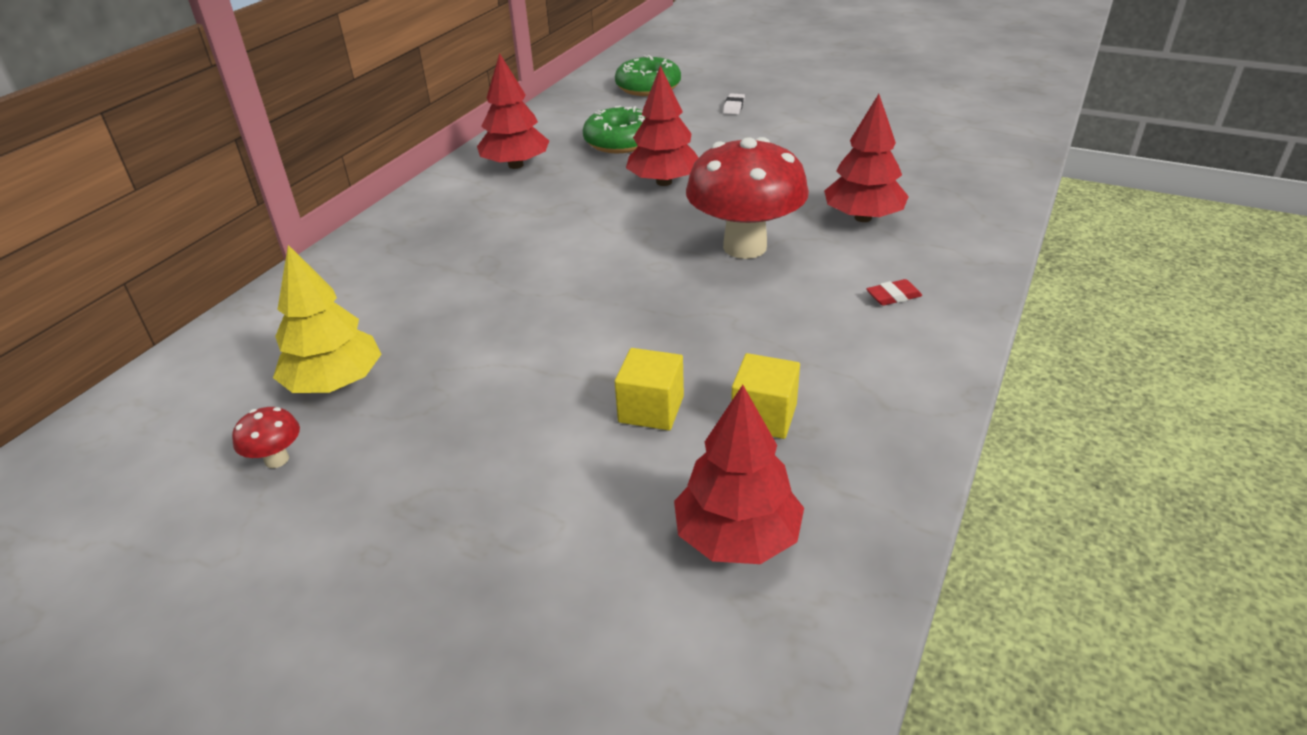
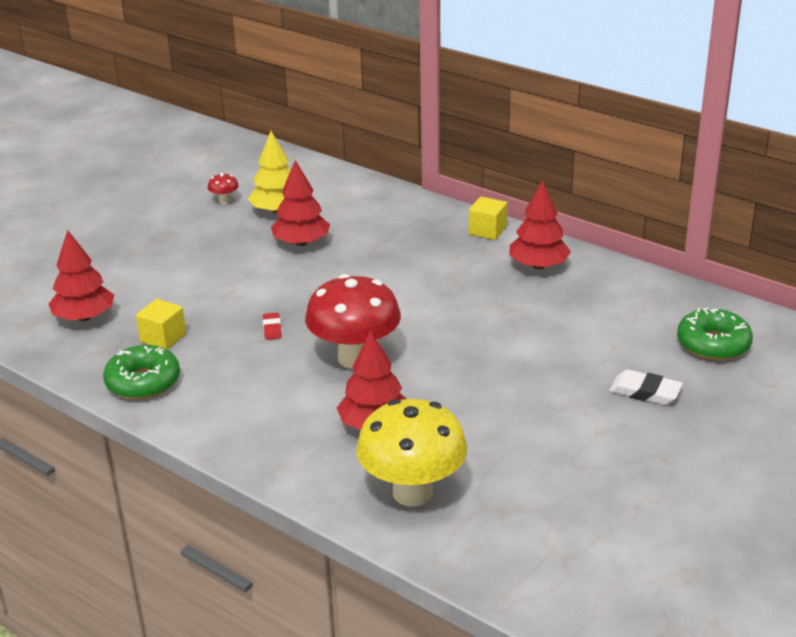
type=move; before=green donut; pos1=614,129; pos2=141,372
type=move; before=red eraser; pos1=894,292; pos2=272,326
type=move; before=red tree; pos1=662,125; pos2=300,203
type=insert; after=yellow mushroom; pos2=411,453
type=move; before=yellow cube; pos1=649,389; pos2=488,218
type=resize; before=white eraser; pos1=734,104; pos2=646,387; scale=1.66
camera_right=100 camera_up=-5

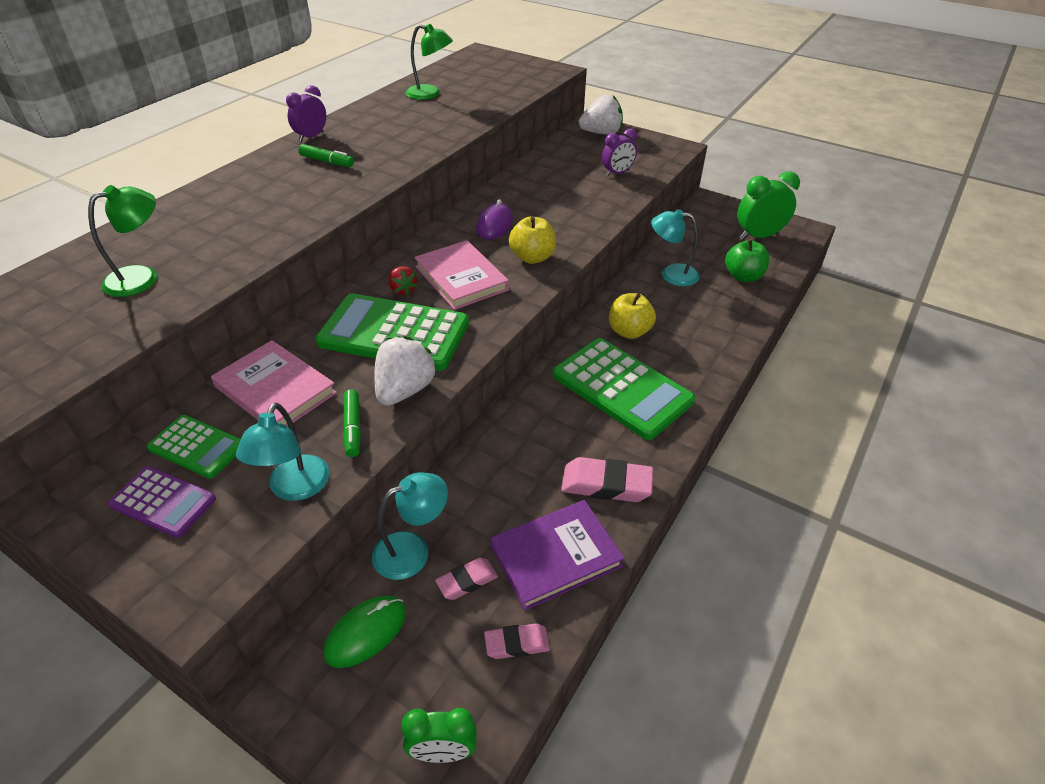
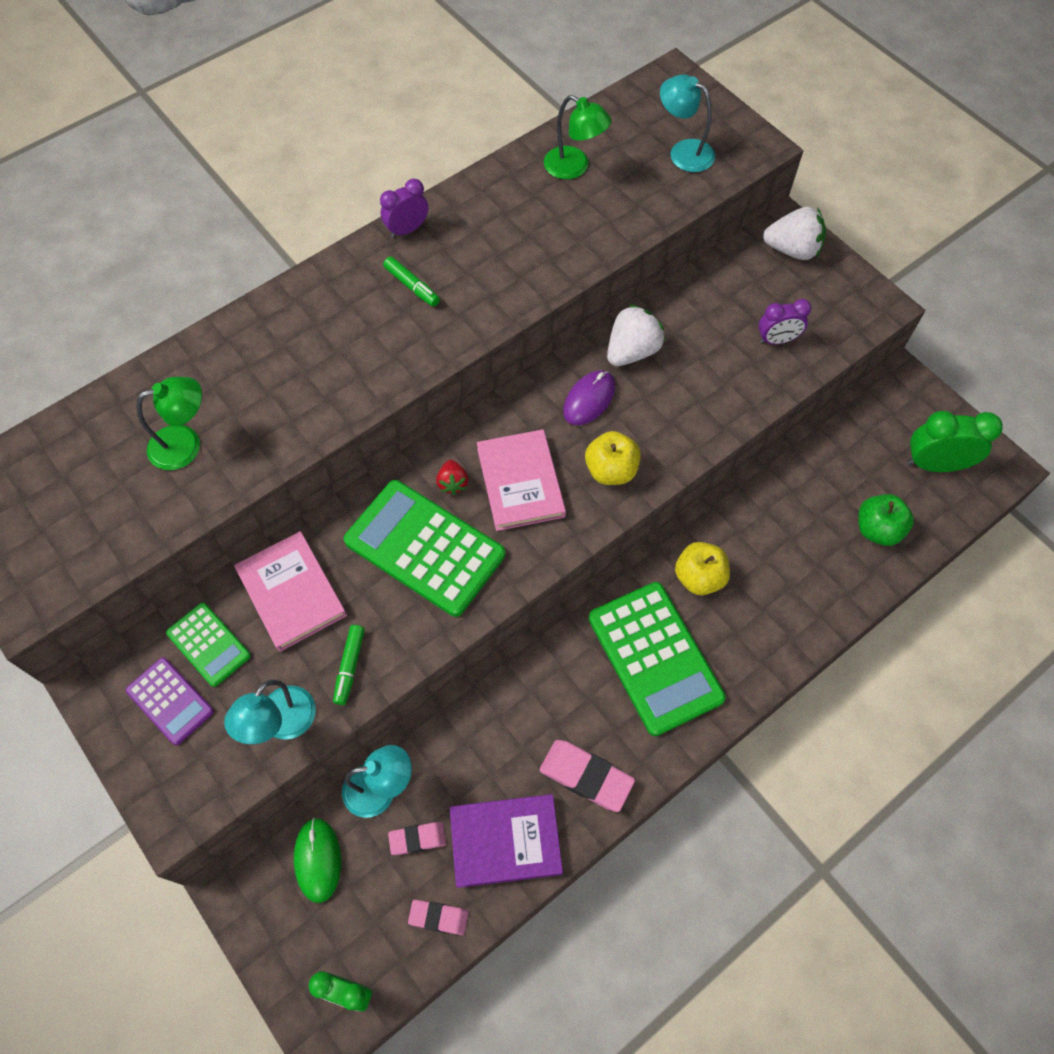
type=rotate; before=green mouse; pos1=365,632; pos2=317,860; turn=-75
type=move; before=white strawberry; pos1=405,371; pos2=636,335
type=move; before=turquoise lamp; pos1=675,247; pos2=687,123
camera_right=20 camera_up=20

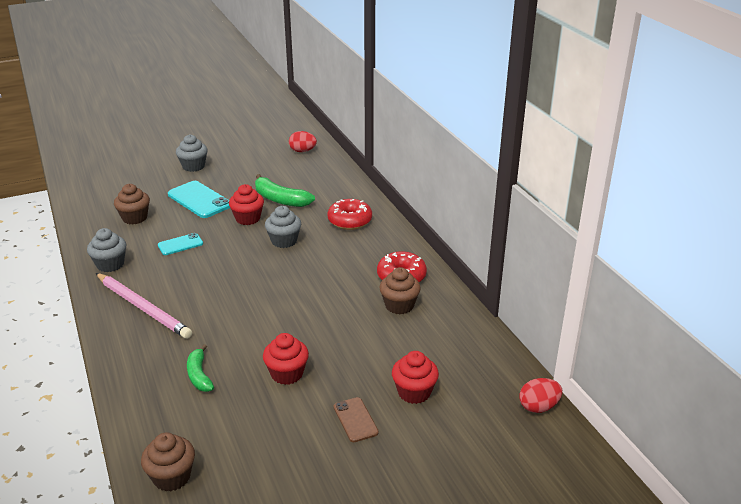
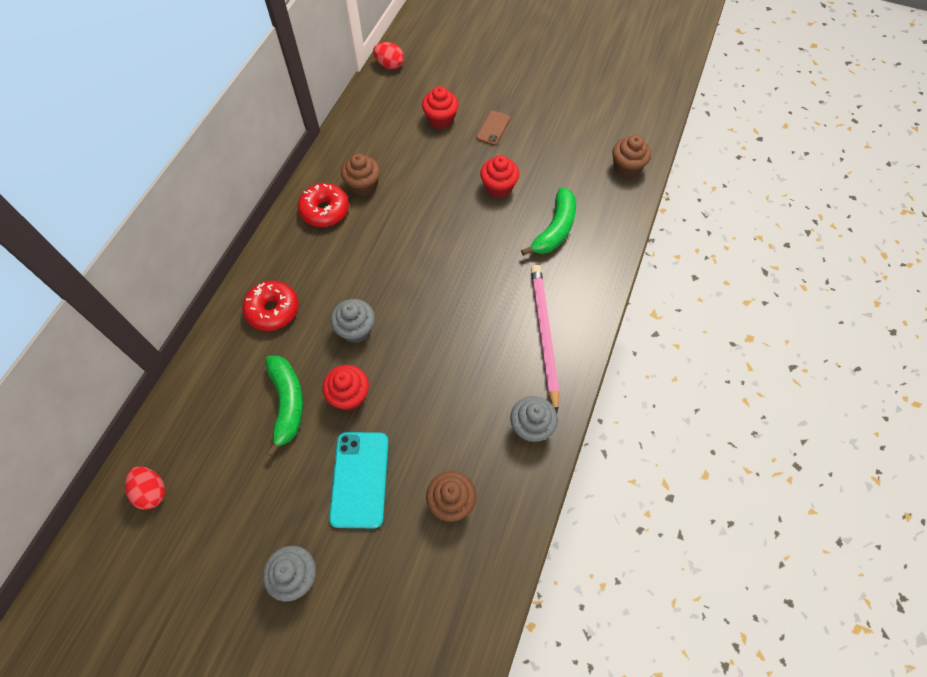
type=resize; before=green banana; pos1=200,368; pos2=548,221; scale=1.55
type=delete; before=turquoise phone; pos1=180,244
camera_right=-135 camera_up=30

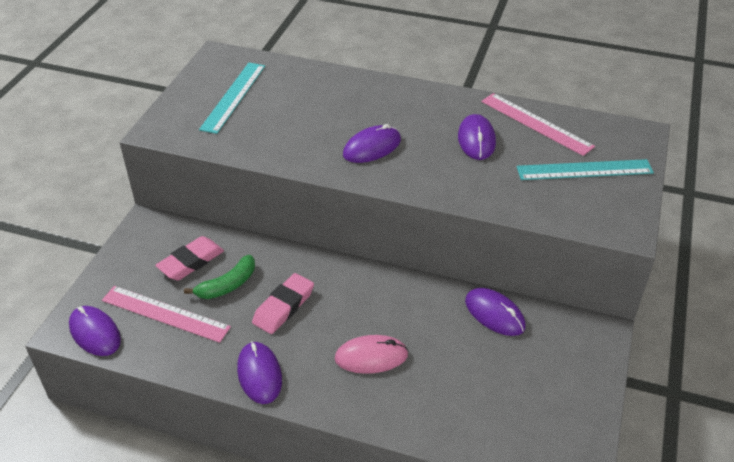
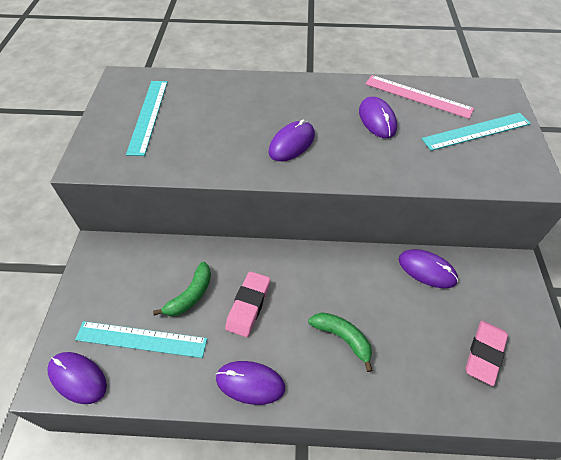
type=recolor; before=pink ruler; after=turquoise ruler; pos1=166,314; pos2=141,339
type=rotate; before=purple mouse; pos1=259,372; pos2=250,383; turn=-45
type=replace; before=pink mouse; after=green banana; pos1=372,354; pos2=340,342
type=move; before=pink eraser; pos1=189,258; pos2=487,353
camera_right=-15 camera_up=10

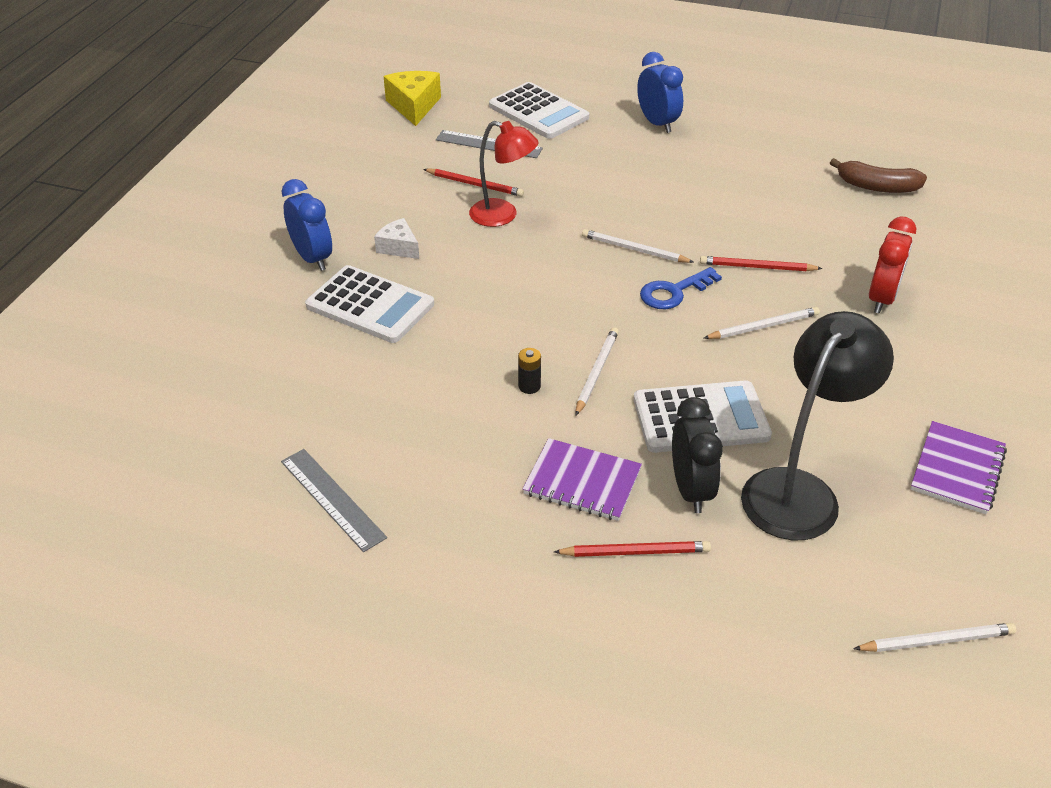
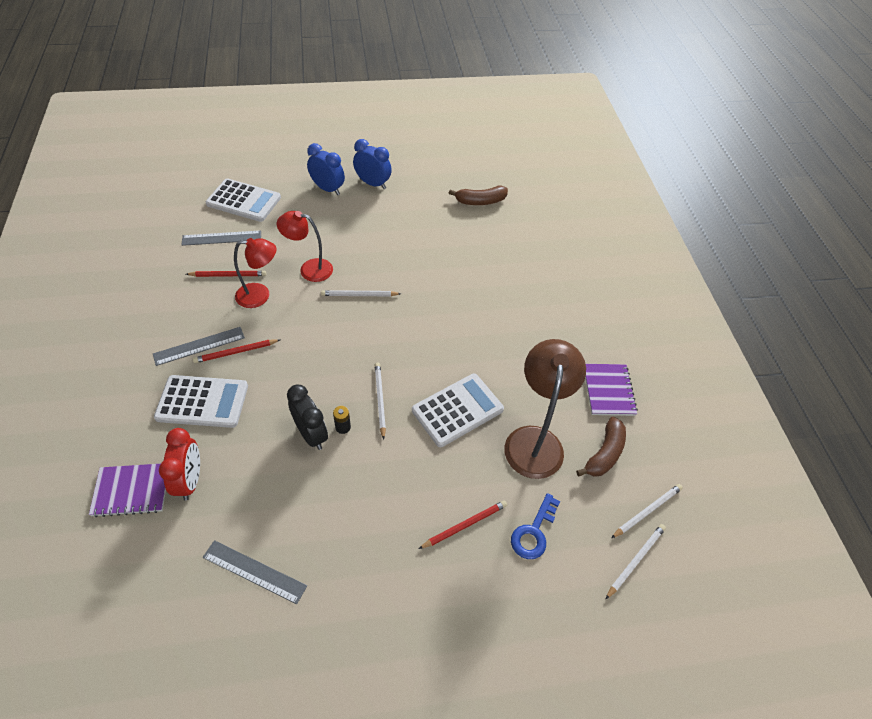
type=move; before=purple notebook; pos1=582,479; pos2=127,490
type=replace; before=white cheese; after=grey ruler; pos1=396,238; pos2=199,346
type=move; before=red clock; pos1=892,265; pos2=179,464
type=move; before=red pencil; pos1=761,263; pos2=236,351
type=insert; after=red lamp; pos2=305,246
type=move; before=black clock; pos1=697,455; pos2=307,417
type=move; before=blue clock; pos1=307,225; pos2=372,164
type=recolor; before=black lamp; after=brown lamp; pos1=817,425; pos2=545,409
type=move; before=blue key; pos1=681,288; pos2=535,526
type=insert; after=brown banana; pos2=601,447
type=move; before=white pencil; pos1=762,323; pos2=636,561
type=delete; before=yellow cheese; pos1=412,98
camera_right=-30 camera_up=10

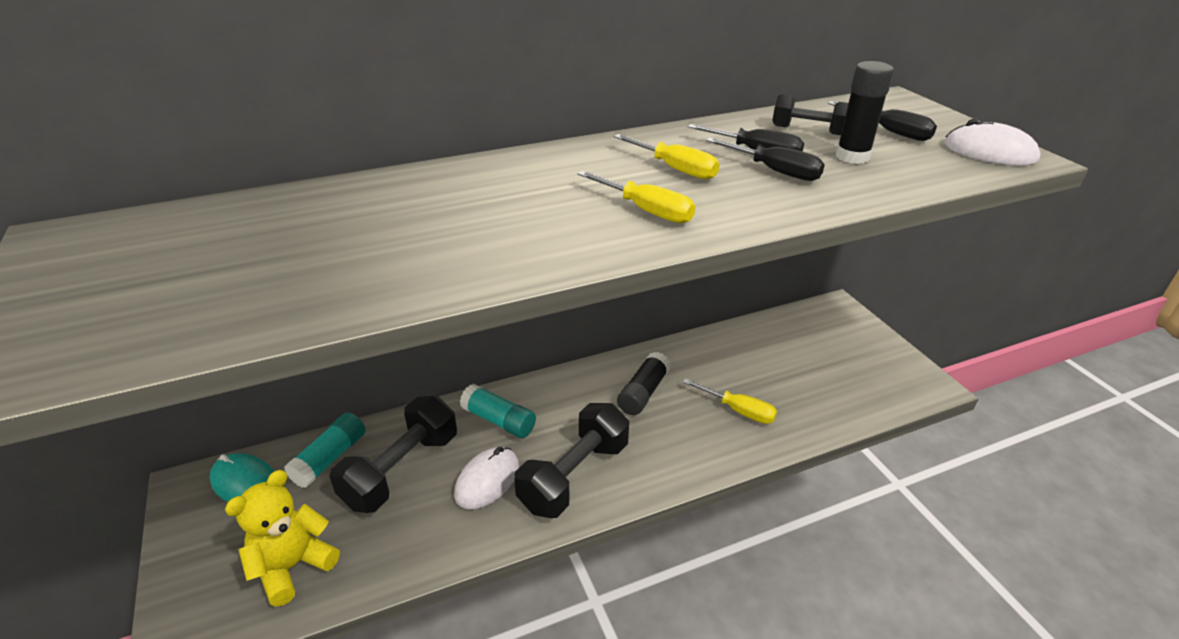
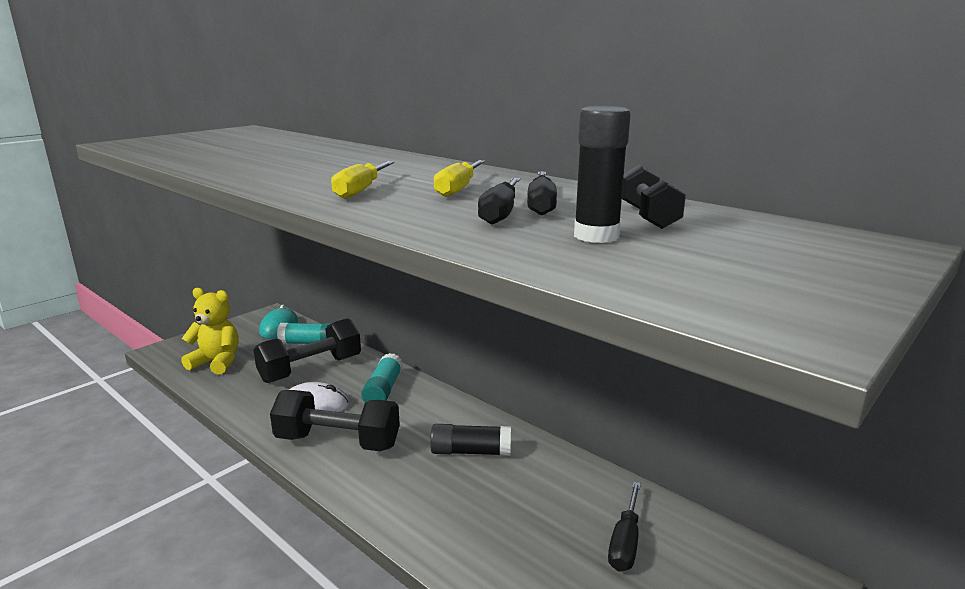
type=rotate; before=black dumbbell; pos1=393,454; pos2=307,350; turn=-45
type=move; before=black screwdriver; pos1=882,121; pos2=624,527
type=delete; before=yellow screwdriver; pos1=730,401
type=delete; before=white mouse; pos1=993,142
camera_right=65 camera_up=-15

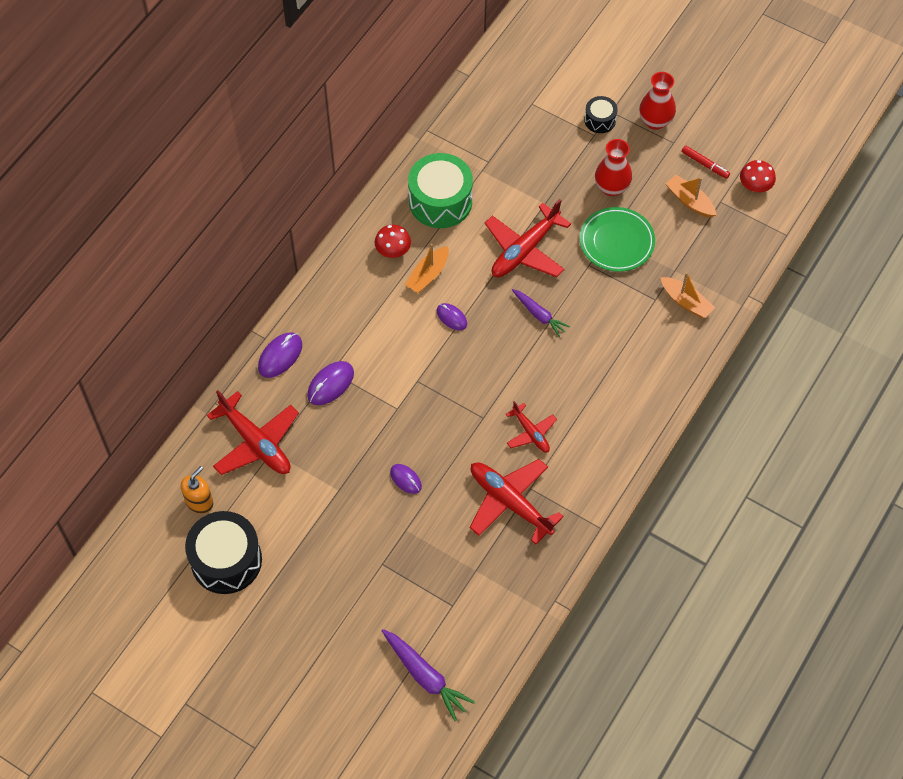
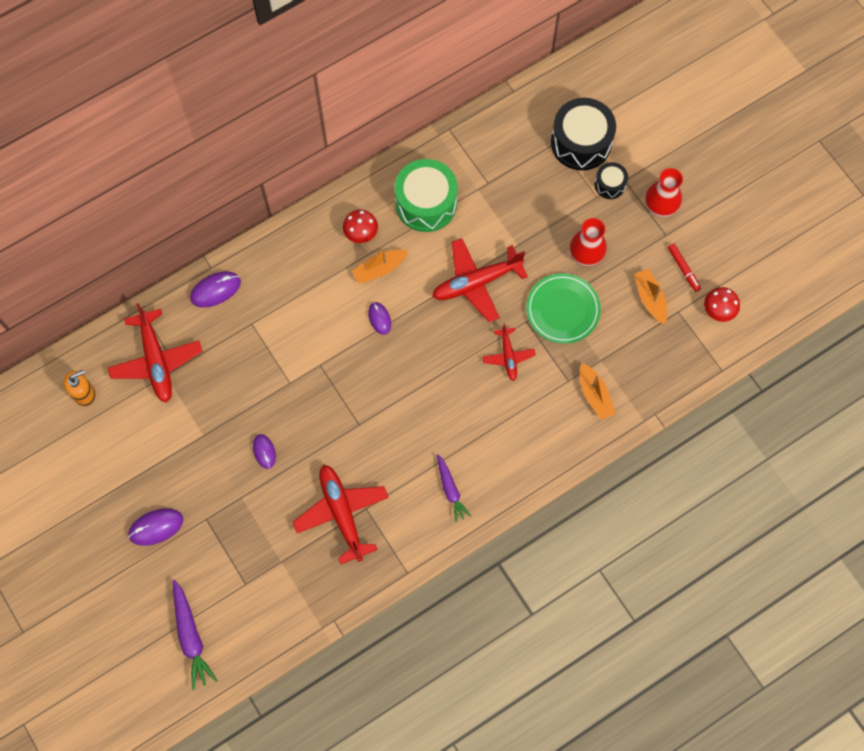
type=move; before=purple mouse; pos1=330,383; pos2=155,527
type=move; before=purple carrot; pos1=541,313; pos2=454,488
type=move; before=red plane; pos1=531,426; pos2=509,352
type=move; before=black drum; pos1=223,552; pos2=583,134
camera_right=25 camera_up=10

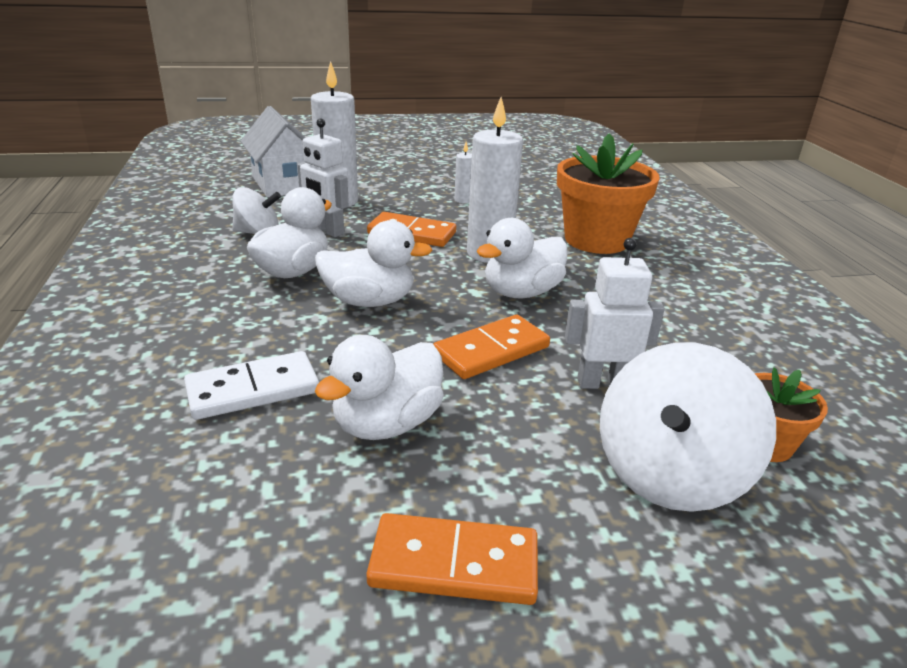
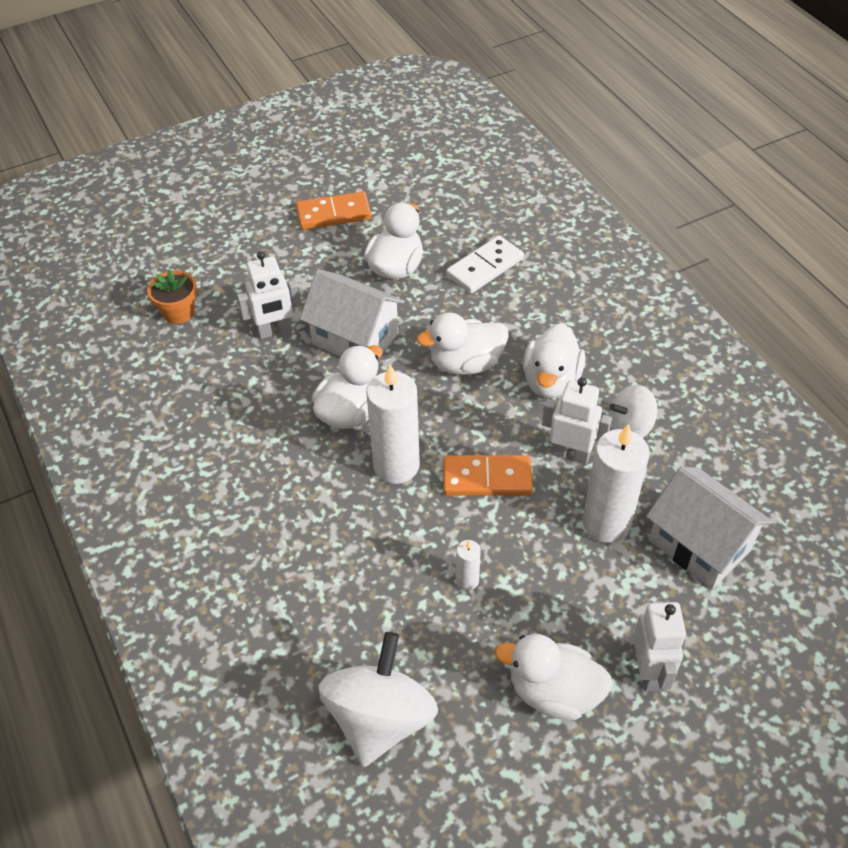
type=replace; before=orange domino; after=white house; pos1=491,347; pos2=352,313
type=move; before=white spinning top; pos1=688,427; pos2=378,699
type=insert; after=white duck; pos2=554,677
type=insert; after=white robot; pos2=659,646
type=delete; before=orange flower pot; pos1=608,193
camera_right=165 camera_up=20

